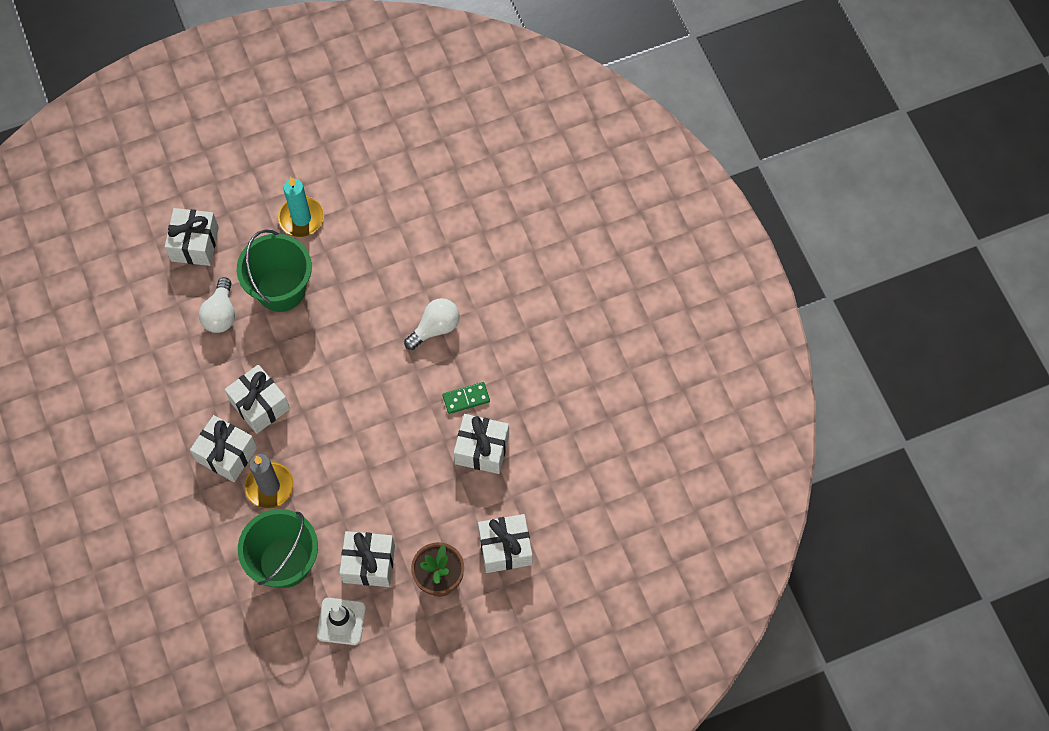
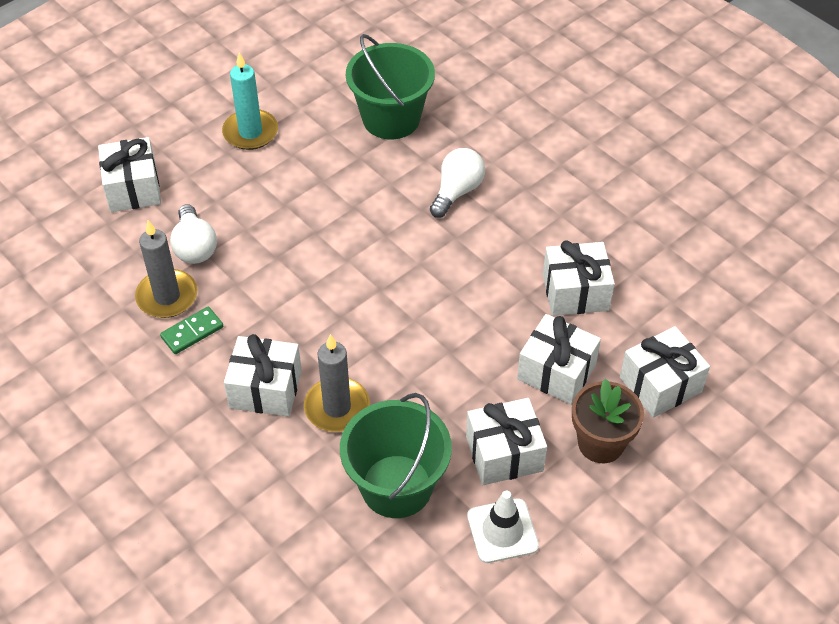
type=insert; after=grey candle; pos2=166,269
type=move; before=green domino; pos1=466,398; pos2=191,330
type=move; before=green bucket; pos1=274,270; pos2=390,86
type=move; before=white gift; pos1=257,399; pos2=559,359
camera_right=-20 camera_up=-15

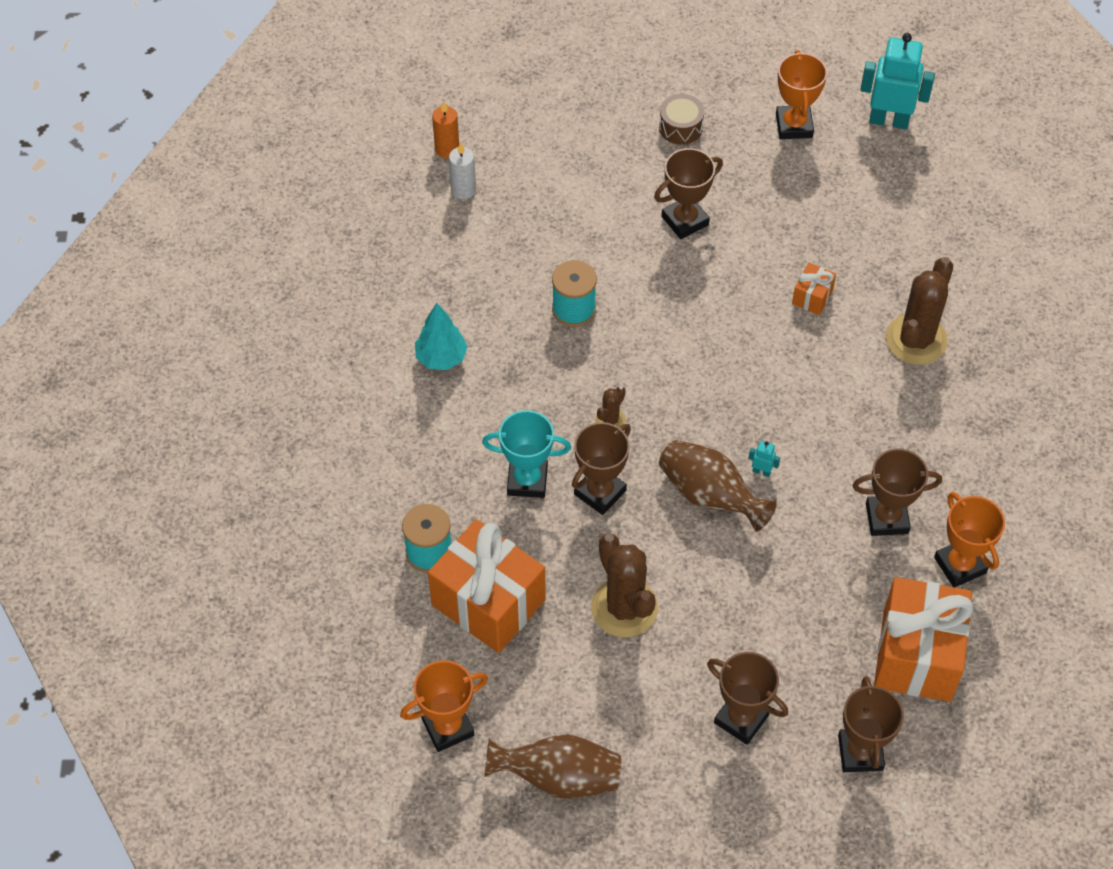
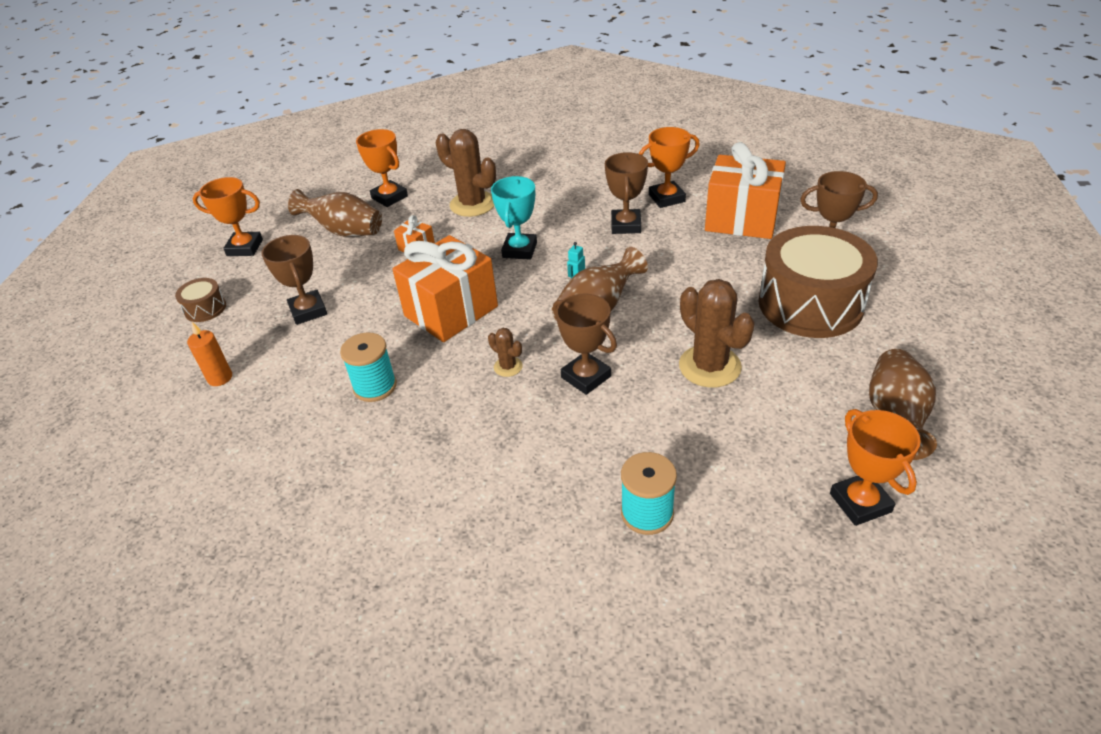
type=move; before=orange candle; pos1=445,129; pos2=209,354
type=insert; after=brown vase; pos2=335,213
type=insert; after=orange trophy; pos2=382,168
type=move; before=orange gift; pos1=487,586; pos2=445,288
type=move; before=turquoise trophy; pos1=526,454; pos2=514,218
type=rotate; before=brown cactus; pos1=624,585; pos2=717,333; turn=75
type=replace; before=brown trophy; after=brown drum; pos1=747,698; pos2=818,282
type=delete; before=turquoise tree; pos1=441,336
type=delete; before=white candle; pos1=462,170
type=delete; before=turquoise robot; pos1=897,81
camera_right=-80 camera_up=-15

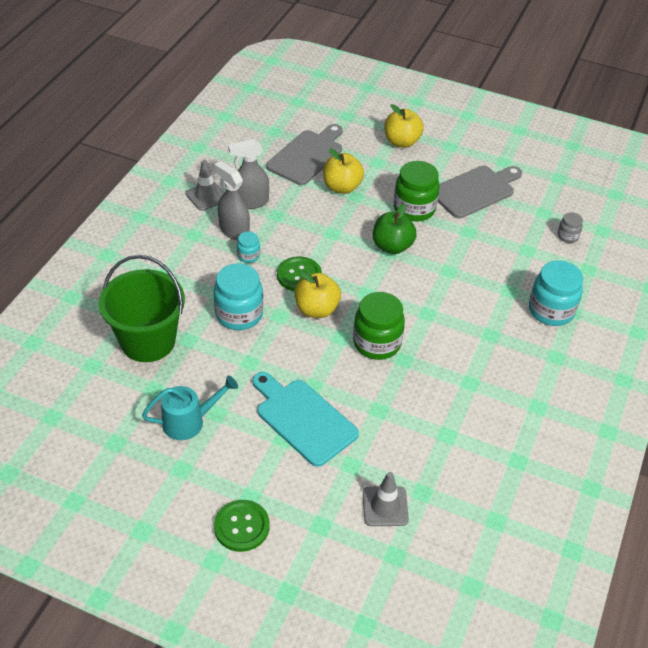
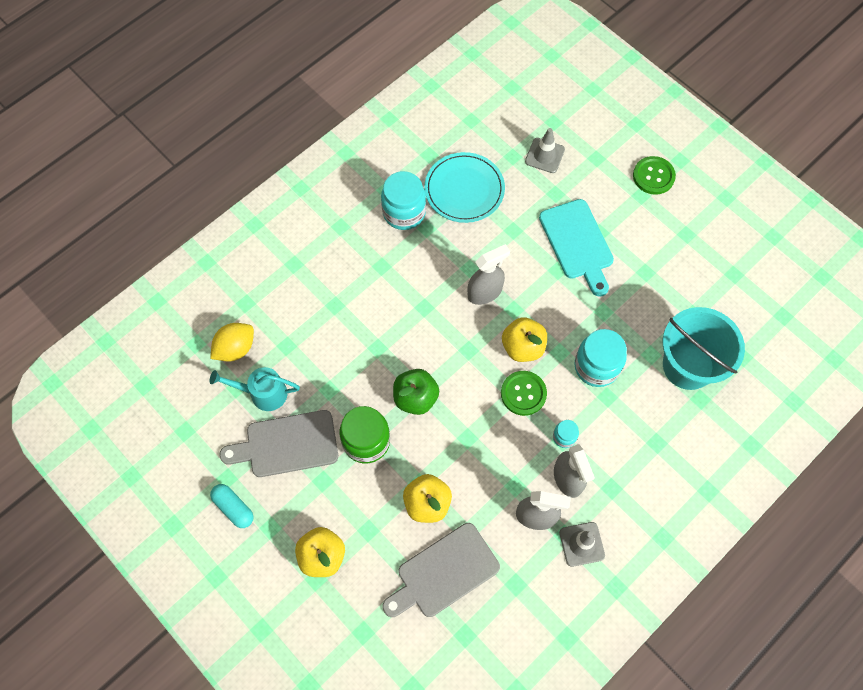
type=move; before=turquoise watering can; pos1=190,407; pos2=254,389
type=replace; before=grey jar; after=yellow lemon; pos1=570,227; pos2=232,342
type=insert; after=turquoise capsule; pos2=232,506
type=move; before=turquoise jar; pos1=556,293; pos2=403,200
type=insert; after=turquoise plate; pos2=464,187
type=replace; before=green jar; after=grey spray bottle; pos1=379,326; pos2=489,274
type=recolor; before=green bucket; after=turquoise bucket; pos1=142,308; pos2=704,348
camera_right=-155 camera_up=20

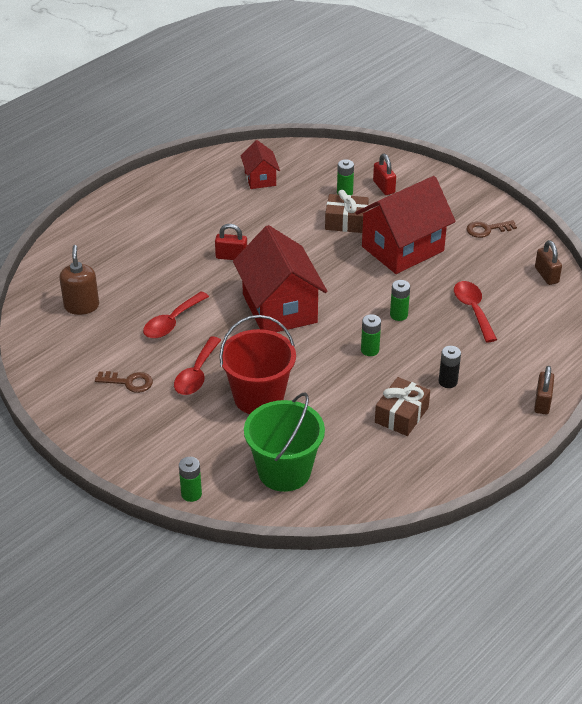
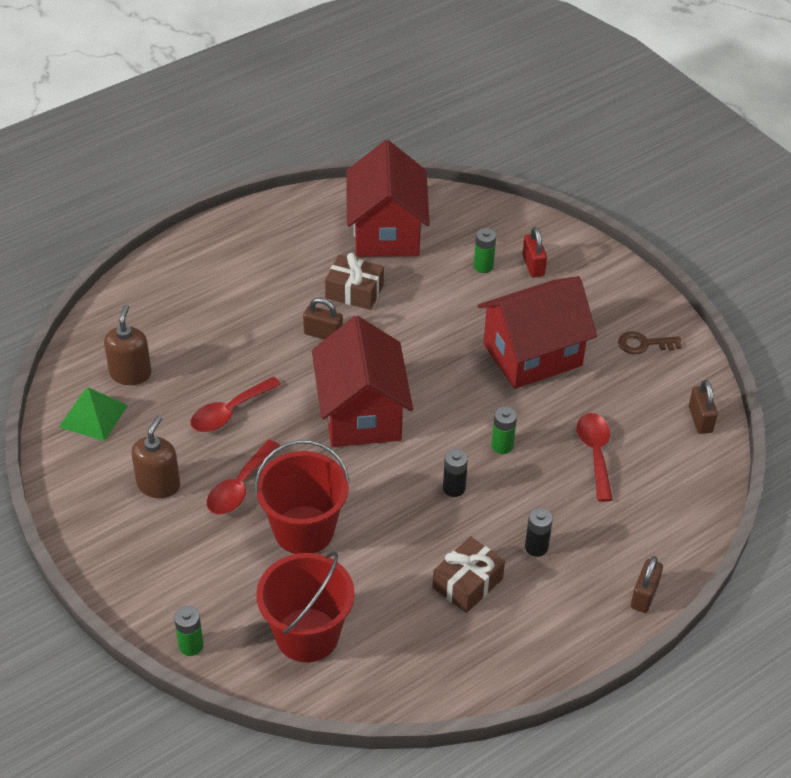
type=insert; after=green pyramid; pos2=93,414
type=replace; before=brown key; after=brown soap dispenser; pos1=124,382; pos2=155,457
type=recolor; before=green bucket; after=red bucket; pos1=284,442; pos2=305,607
type=recolor; before=red padlock; after=brown padlock; pos1=231,242; pos2=323,318
type=move; before=brown gift; pos1=347,211; pos2=354,281
type=resize; before=red house; pos1=260,164; pos2=388,198; scale=1.95
type=recolor; before=green battery; after=black battery; pos1=371,335; pos2=455,473
camera_right=10 camera_up=5

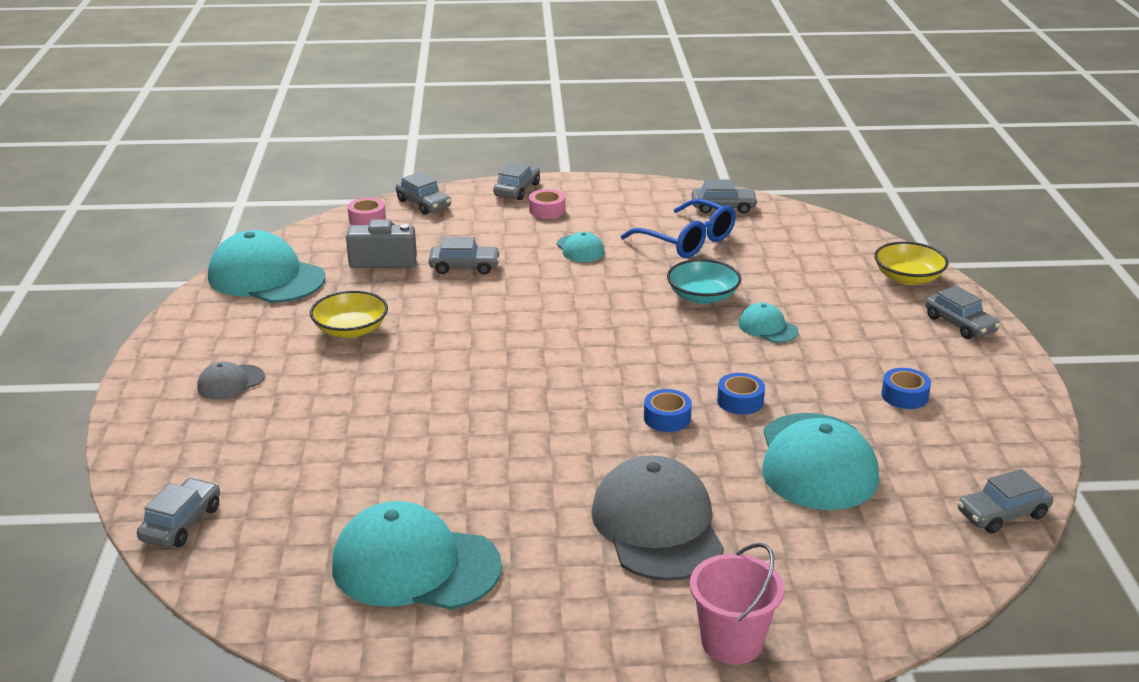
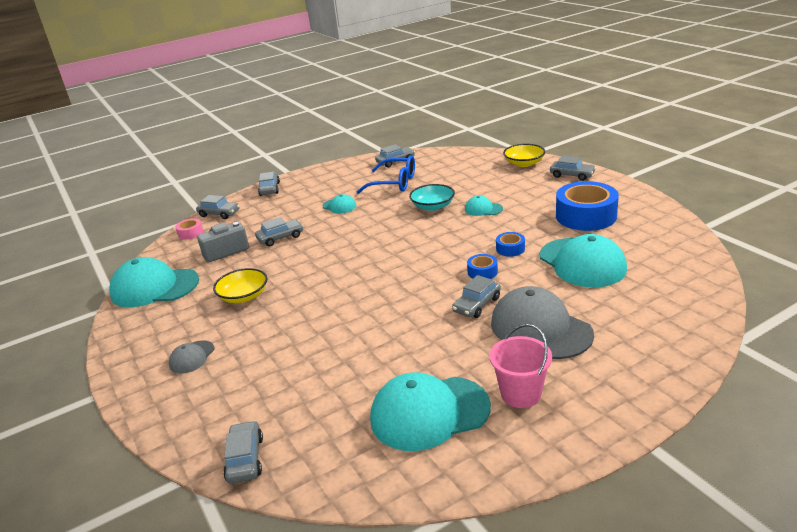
type=move; before=grey car; pos1=1005,501; pos2=476,296
type=move; before=pink bucket; pos1=737,604; pos2=520,366
type=resize; before=blue tape; pos1=906,388; pos2=587,206; scale=2.2
type=delete; before=pink tape; pos1=547,203
camera_right=-25 camera_up=0

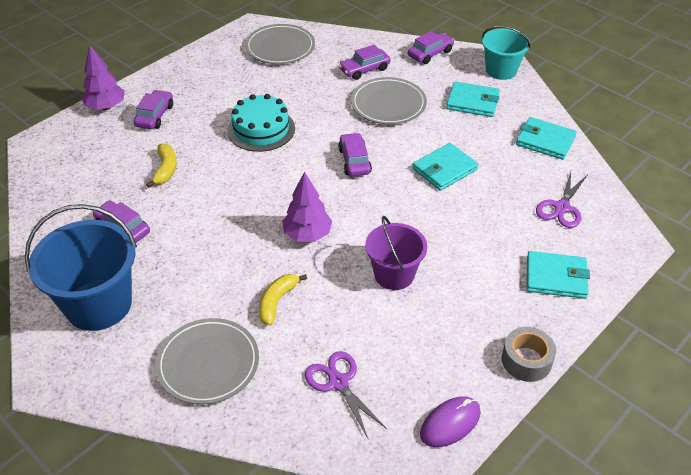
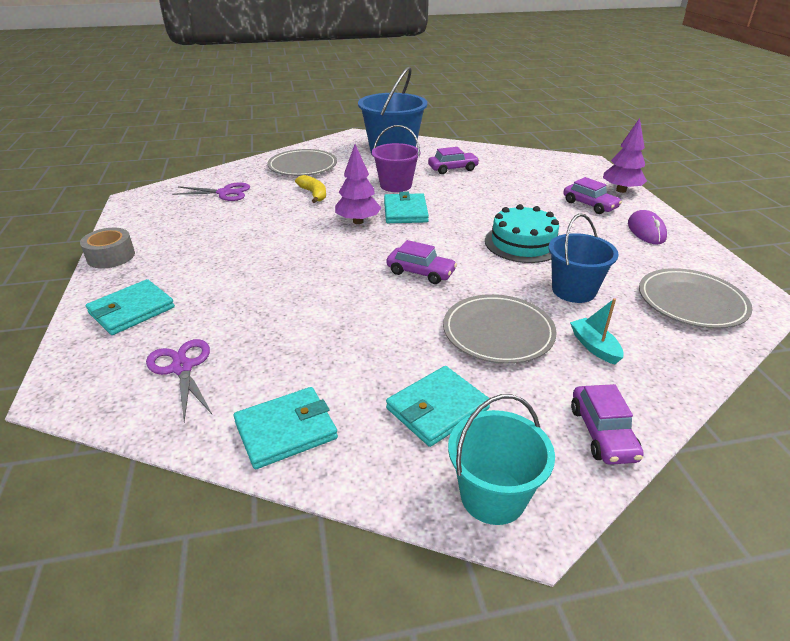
type=move; before=purple bucket; pos1=396,253; pos2=396,158
type=move; before=turquoise wallet; pos1=445,167; pos2=406,207
type=insert; after=blue bucket; pos2=583,258
type=replace; before=purple car; after=turquoise boat; pos1=365,62; pos2=597,331
type=move; before=purple mouse; pos1=450,421; pos2=647,227
type=delete; before=yellow banana; pos1=161,165
camera_right=125 camera_up=-10

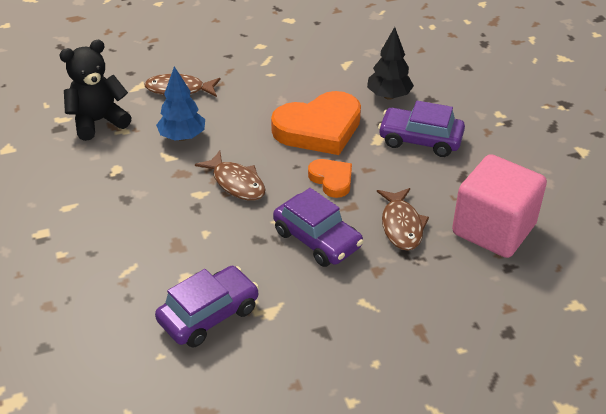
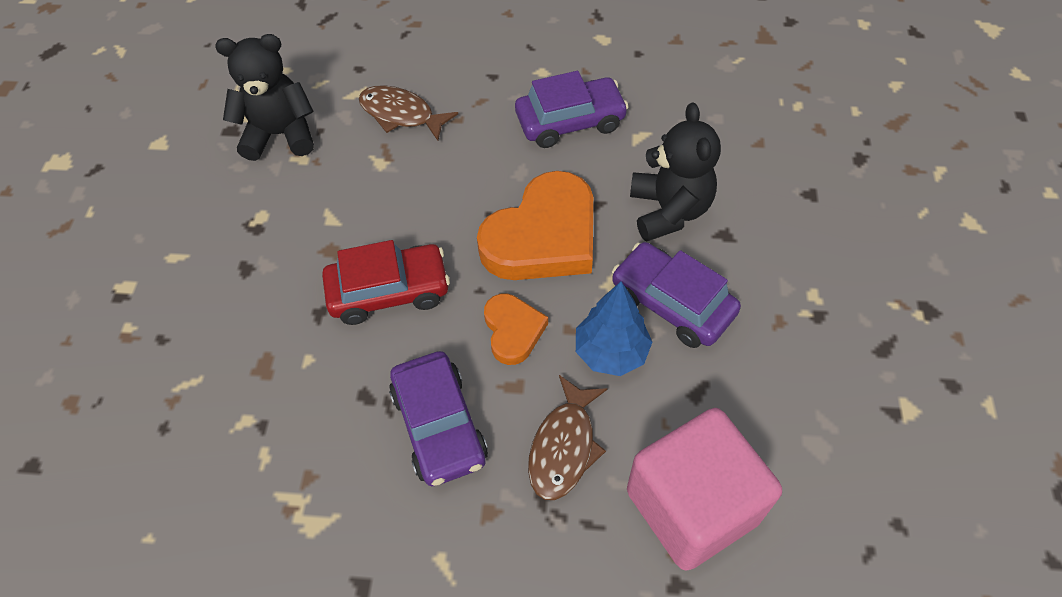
type=replace; before=brown fish; after=red car; pos1=230,176; pos2=386,282
type=rotate; before=orange heart; pos1=316,123; pos2=535,225; turn=-45
type=move; before=purple car; pos1=207,307; pos2=572,109
type=move; before=blue tree; pos1=180,103; pos2=614,328
type=replace; before=black tree; after=black teddy bear; pos1=390,63; pos2=675,172
camera_right=25 camera_up=15

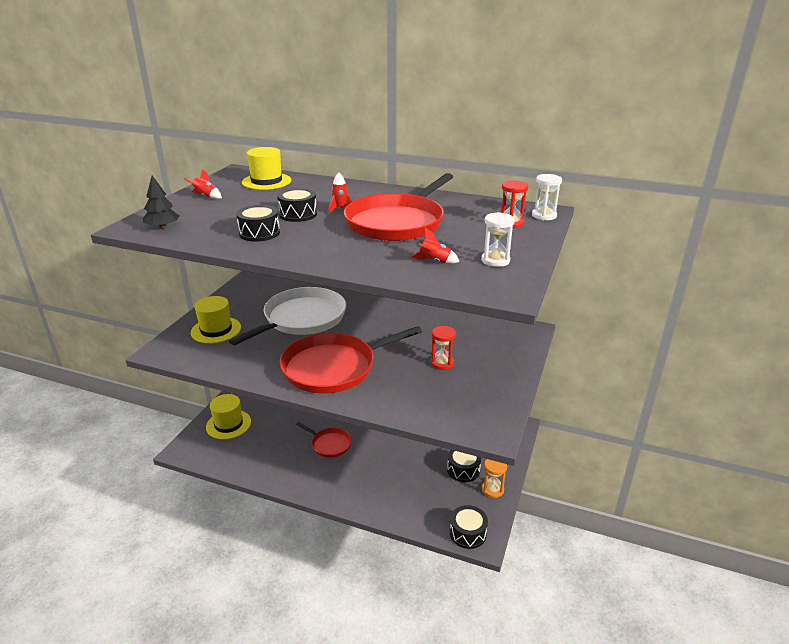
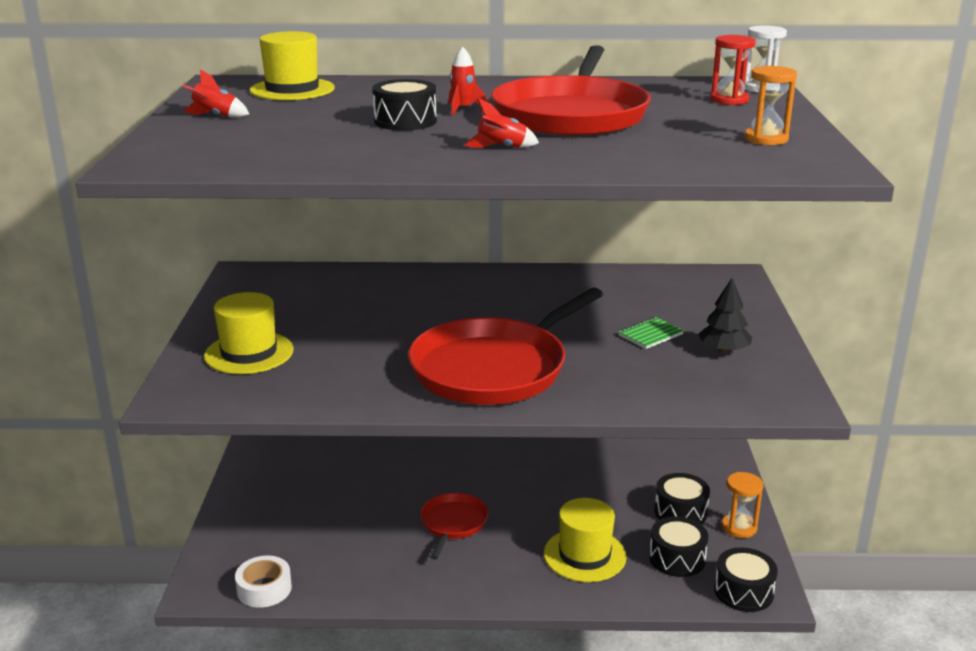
type=insert; after=white tape; pos2=263,582
type=rotate; before=red pan; pos1=324,440; pos2=454,526; turn=-90
type=move; before=red rocket; pos1=435,245; pos2=501,123
type=move; before=yellow hat; pos1=228,417; pos2=585,540
type=replace; before=red hourglass; after=green notebook; pos1=443,348; pos2=651,333
type=move; before=black drum; pos1=258,223; pos2=678,546
type=move; before=black tree; pos1=161,202; pos2=725,315
type=recolor; before=white hourglass; after=orange hourglass; pos1=498,239; pos2=770,105
type=delete; before=white pan; pos1=288,316
camera_right=-20 camera_up=-5

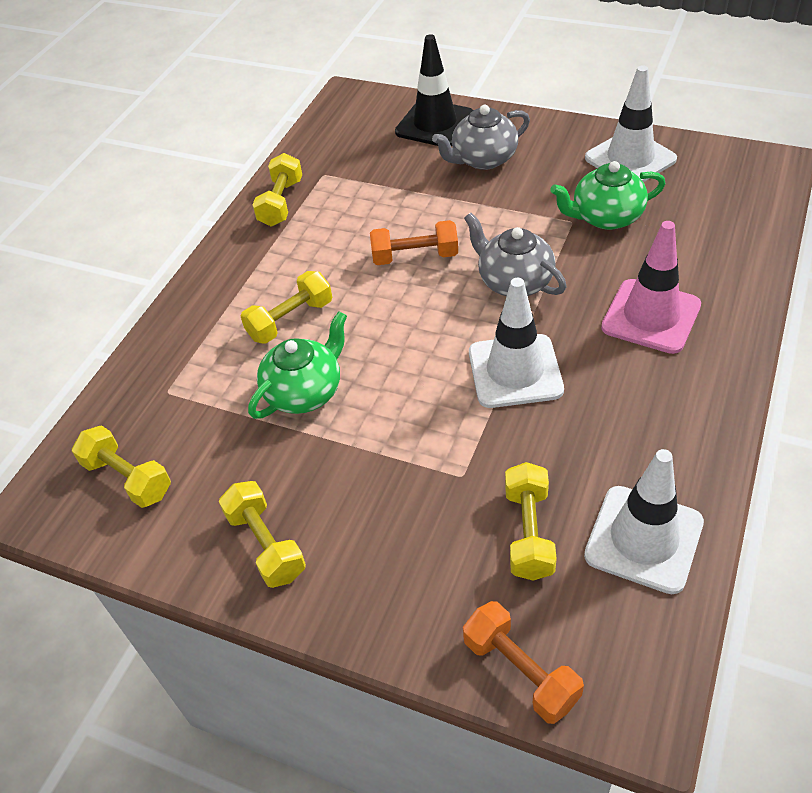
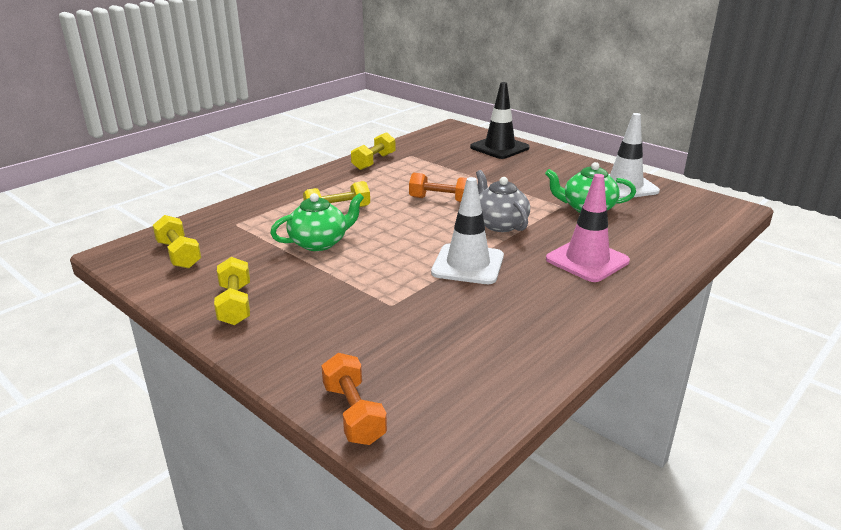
type=delete; before=grey teapot; pos1=481,137
type=delete; before=yellow dumbbell; pos1=531,521
type=delete; before=white traffic cone; pos1=644,521
camera_right=15 camera_up=-20

